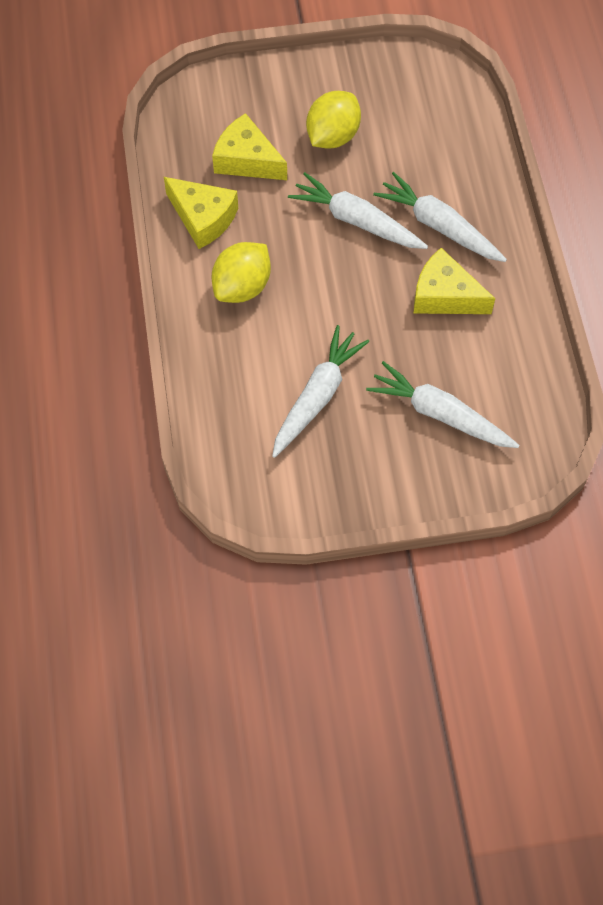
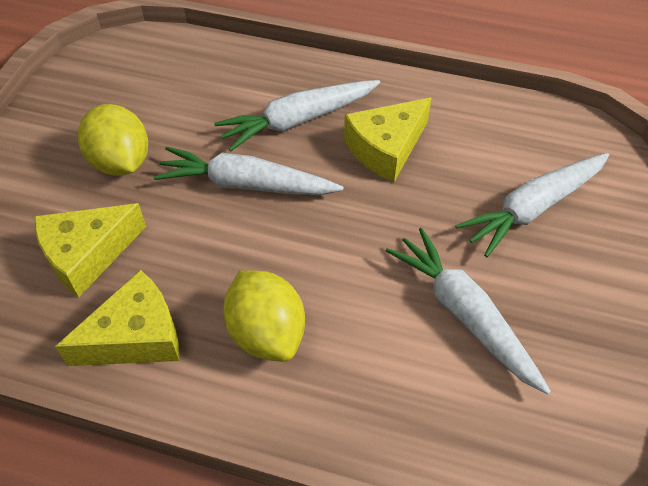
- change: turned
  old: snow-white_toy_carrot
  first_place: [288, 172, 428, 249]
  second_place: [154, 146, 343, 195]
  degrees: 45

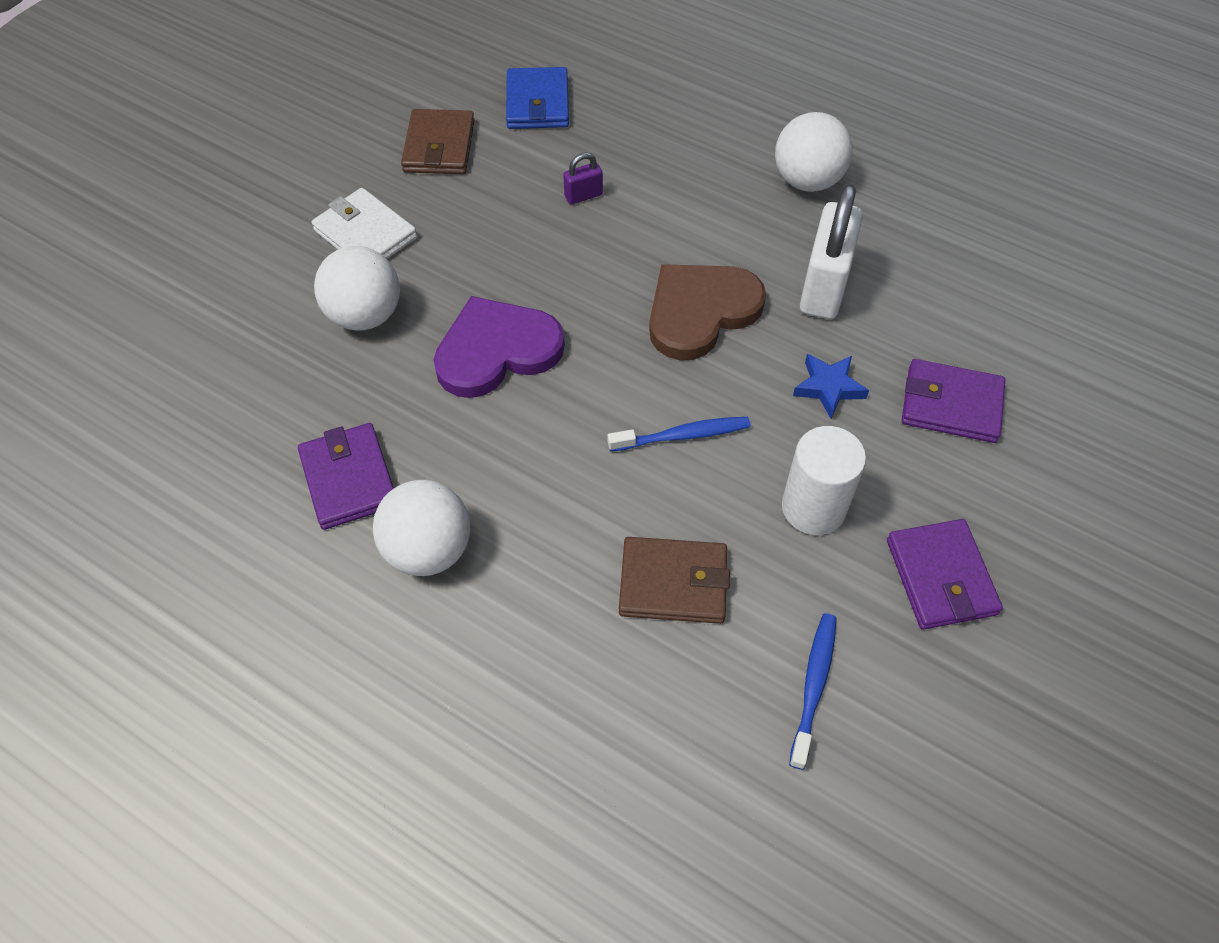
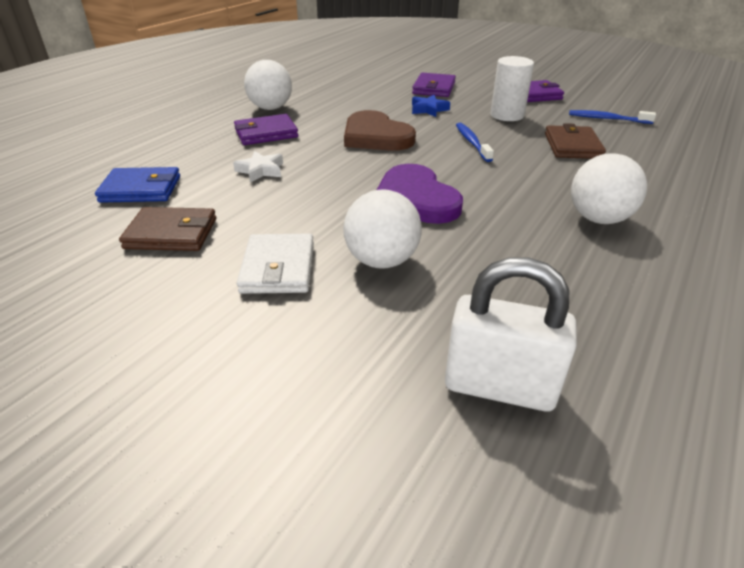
- change: moved
  old: purple_wallet
  first_place: [298, 423, 394, 530]
  second_place: [234, 114, 298, 145]
- change: turned
  old: snow-white_wallet
  first_place: [312, 188, 417, 259]
  second_place: [237, 234, 314, 294]
  degrees: -45
- change: replaced
  old: purple_padlock
  new: snow-white_star
  first_place: [563, 153, 603, 204]
  second_place: [233, 151, 283, 183]
- change: moved
  old: snow-white_padlock
  first_place: [800, 184, 863, 319]
  second_place: [445, 257, 577, 412]

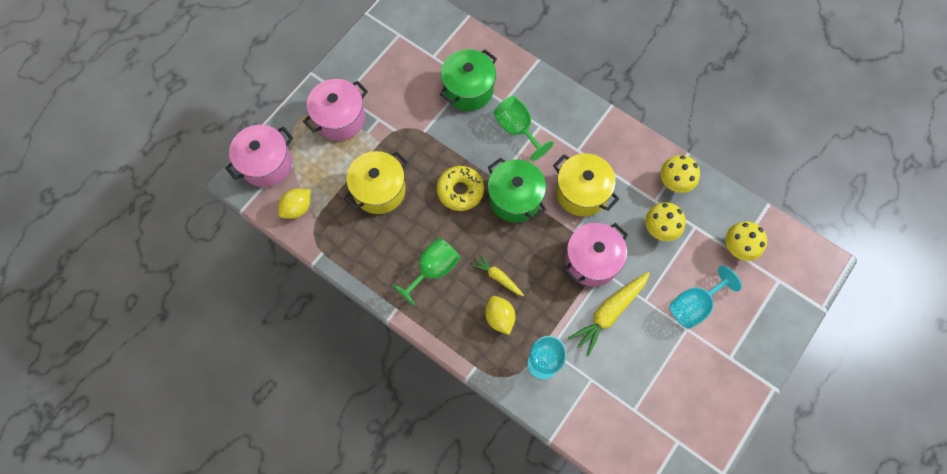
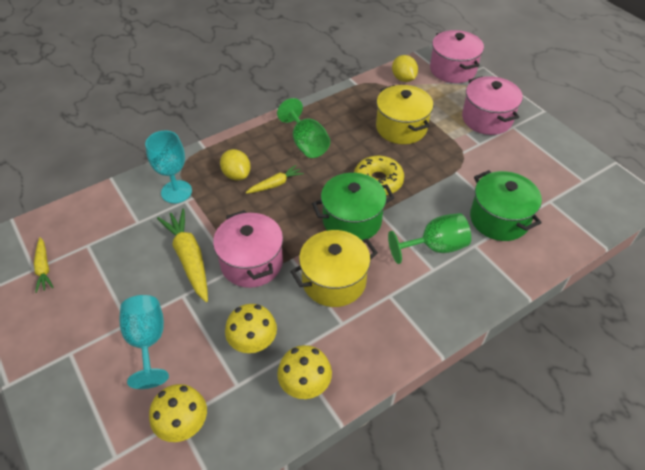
- change: turned
  old: bright_yellow_toy_lemon
  first_place: [485, 296, 516, 335]
  second_place: [220, 149, 251, 181]
  degrees: 60
- change: added
  new: bright_yellow_toy_carrot
  second_place: [34, 237, 54, 293]

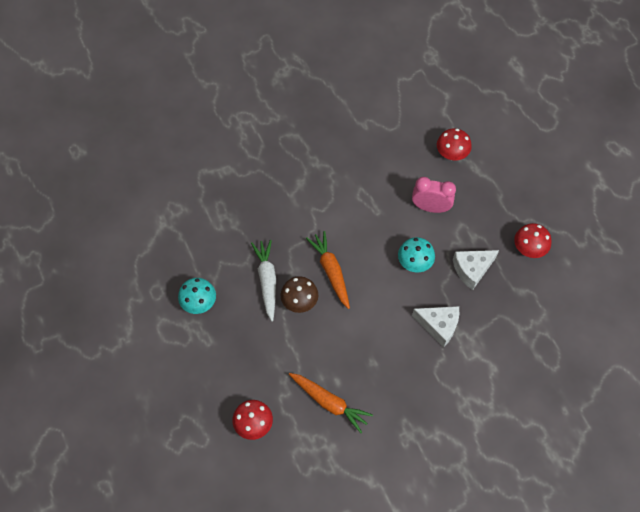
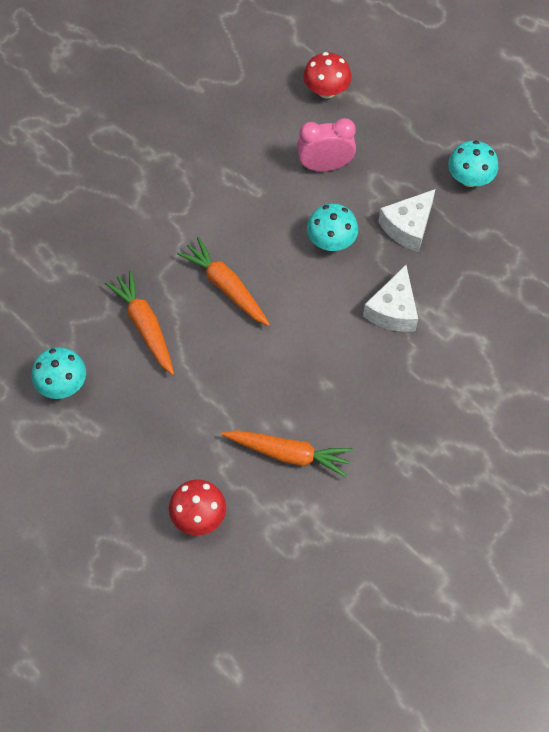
- change: recoloured
  old: snow-white_toy_carrot
  new: orange-coloured_toy_carrot
  first_place: [251, 240, 276, 322]
  second_place: [105, 270, 174, 375]
- change: removed
  old: russet_fungus
  first_place: [281, 276, 318, 313]
- change: turned
  old: snow-white_cheese
  first_place: [412, 306, 459, 347]
  second_place: [363, 265, 418, 332]
  degrees: 105
- change: recoloured
  old: crimson_fungus
  new: teal_fungus
  first_place: [514, 223, 551, 258]
  second_place: [448, 140, 499, 187]

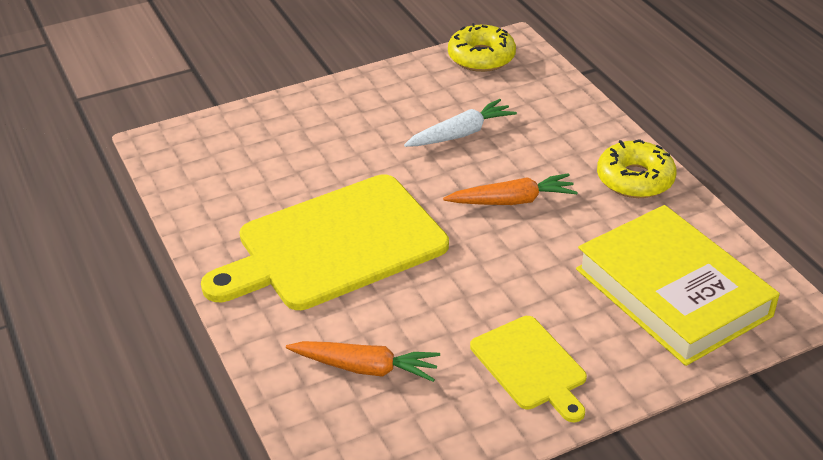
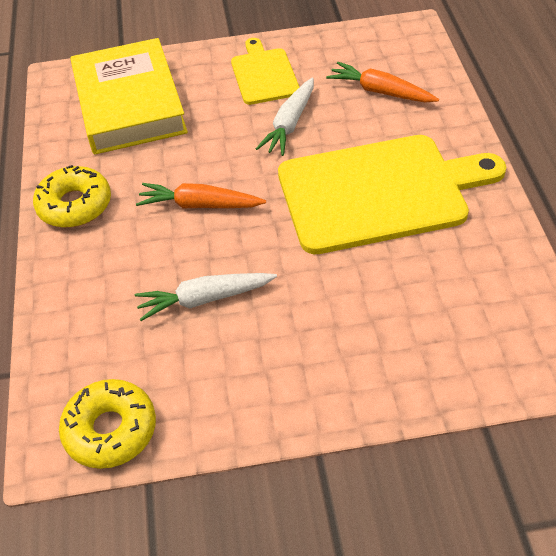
- change: added
  new: snow-white_toy_carrot
  second_place: [256, 78, 314, 156]

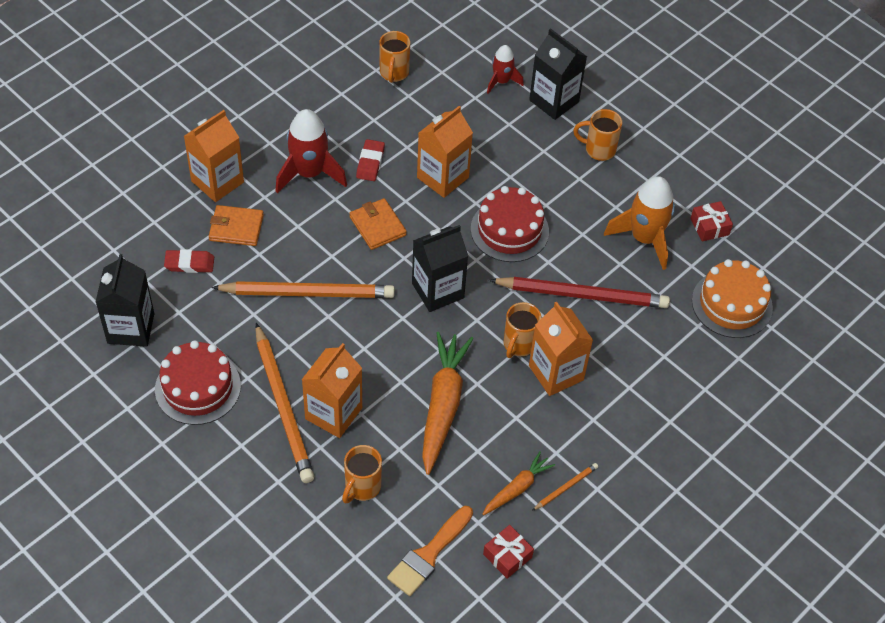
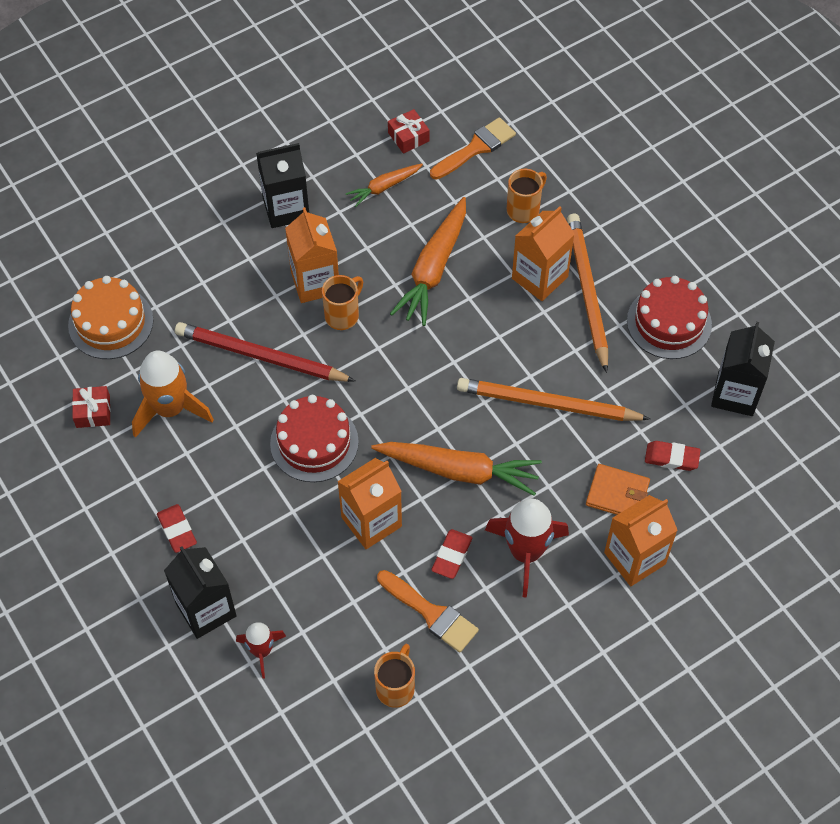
- change: replaced
  old: orange-coloured_wallet
  new: orange-coloured_toy_carrot
  first_place: [349, 198, 407, 250]
  second_place: [371, 442, 542, 496]
- change: moved
  old: black_carton
  first_place: [412, 225, 468, 312]
  second_place: [256, 143, 309, 228]
- change: removed
  old: orange-coloured_lead_pencil
  first_place: [532, 463, 598, 511]
- change: replaced
  old: orange-coloured_coffee_mug
  new: crimson_eraser
  first_place: [573, 109, 622, 161]
  second_place: [157, 504, 197, 553]
- change: added
  new: orange-coloured_brush
  second_place: [377, 570, 479, 653]

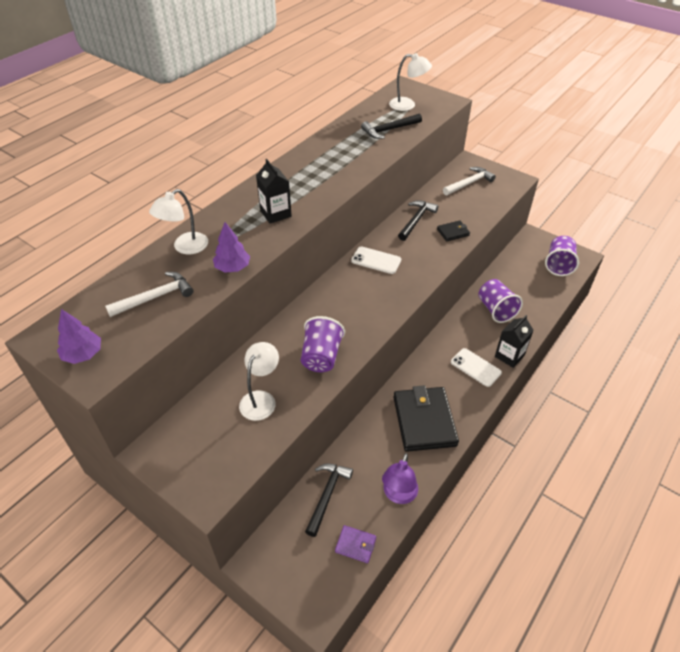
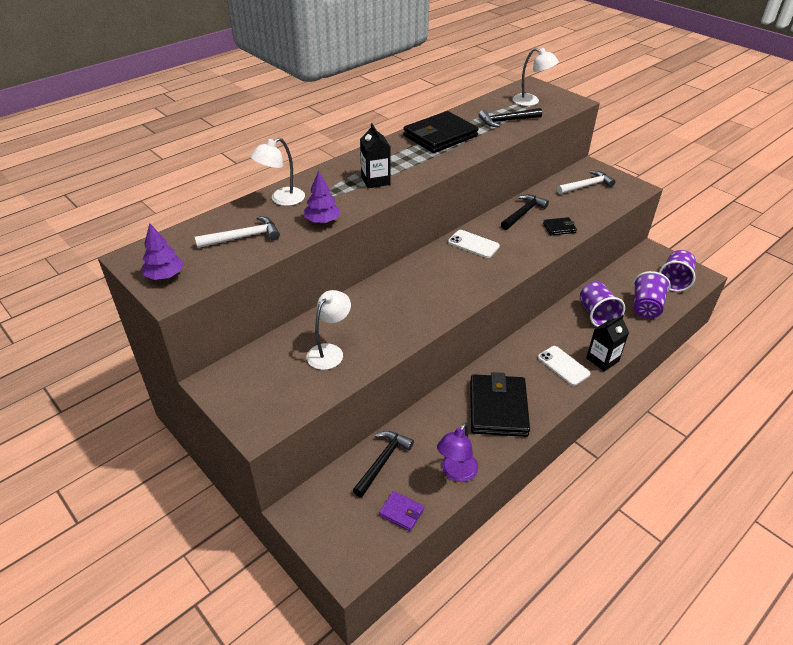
- change: moved
  old: purple_tumbler
  first_place: [301, 316, 345, 372]
  second_place: [633, 271, 671, 318]
- change: added
  new: black_wallet
  second_place: [403, 111, 478, 153]

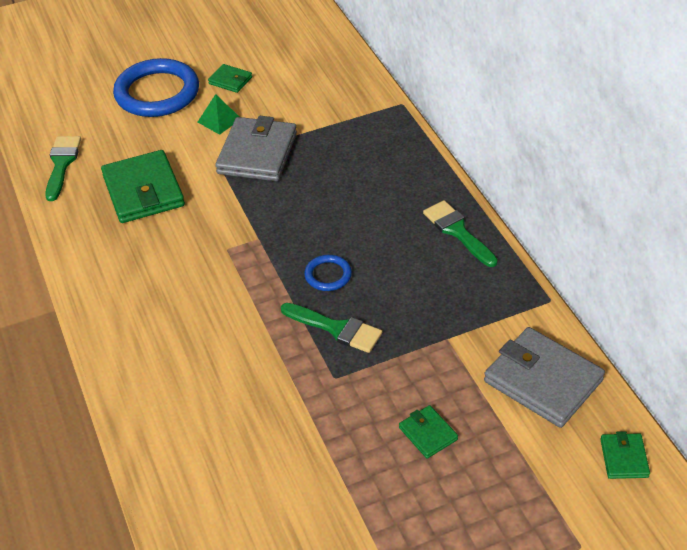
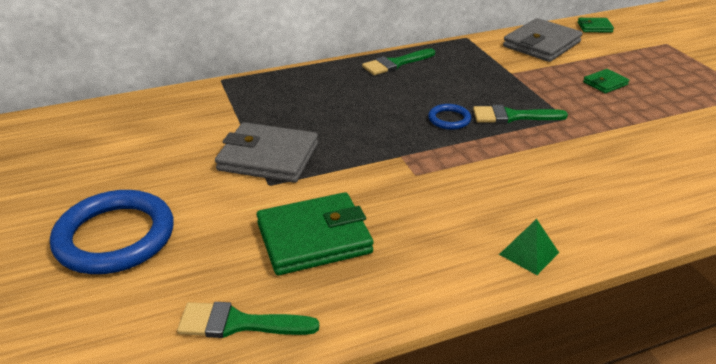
- change: moved
  old: green_pyramid
  first_place: [198, 94, 239, 135]
  second_place: [499, 219, 559, 275]
- change: removed
  old: green_wallet
  first_place: [208, 64, 252, 93]
- change: turned
  old: green_brush
  first_place: [281, 303, 382, 353]
  second_place: [473, 105, 568, 123]
  degrees: -120

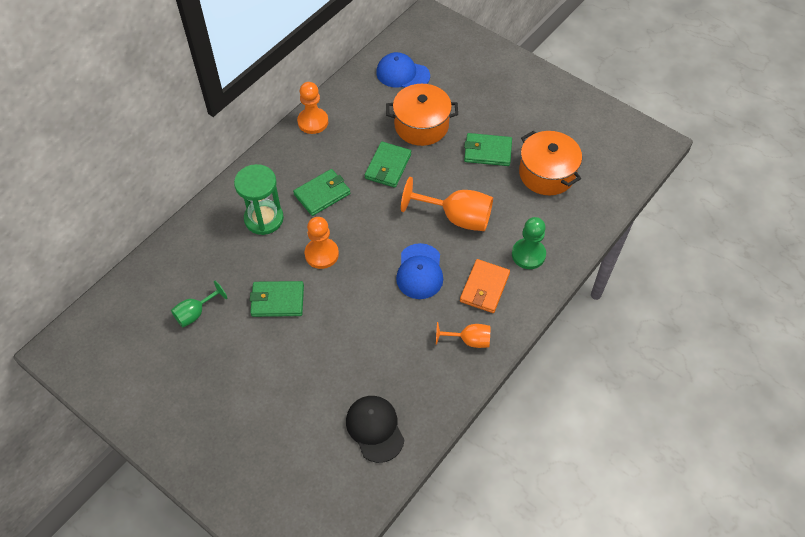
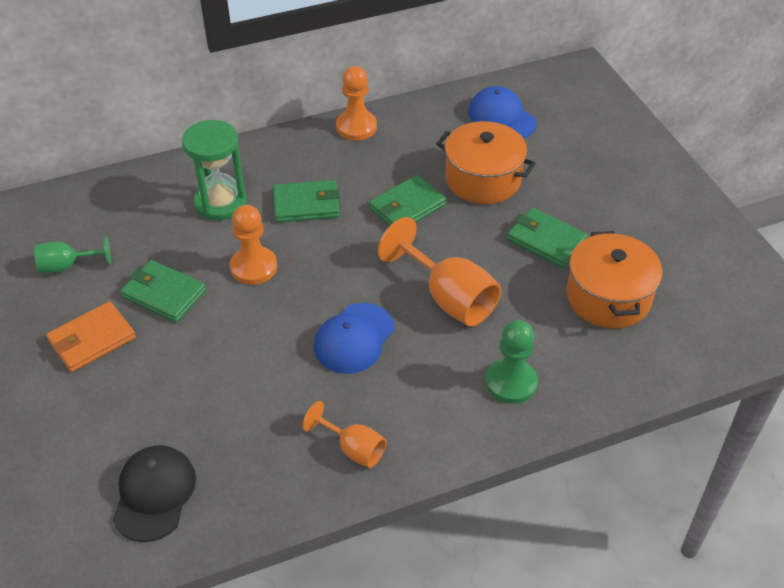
- change: moved
  old: orange-coloured_wallet
  first_place: [460, 259, 510, 313]
  second_place: [46, 301, 136, 372]

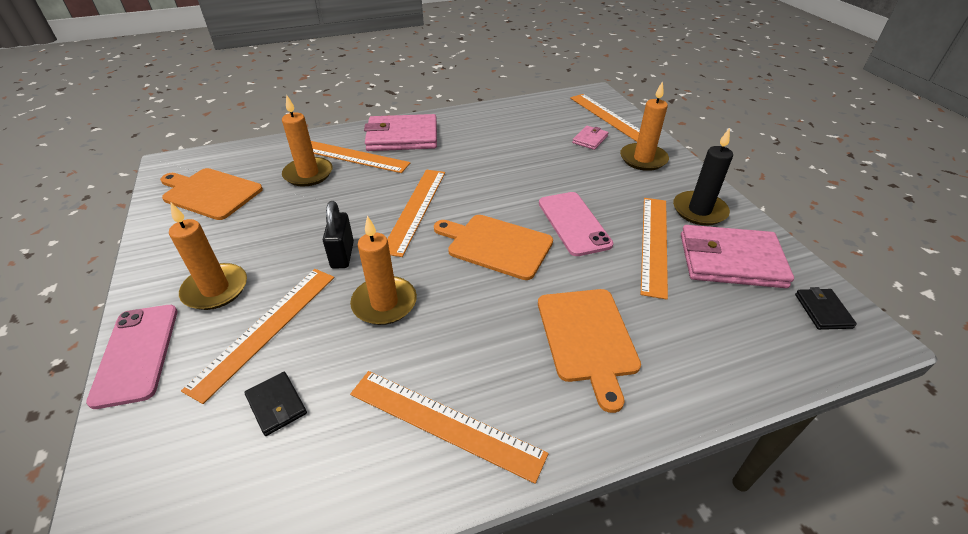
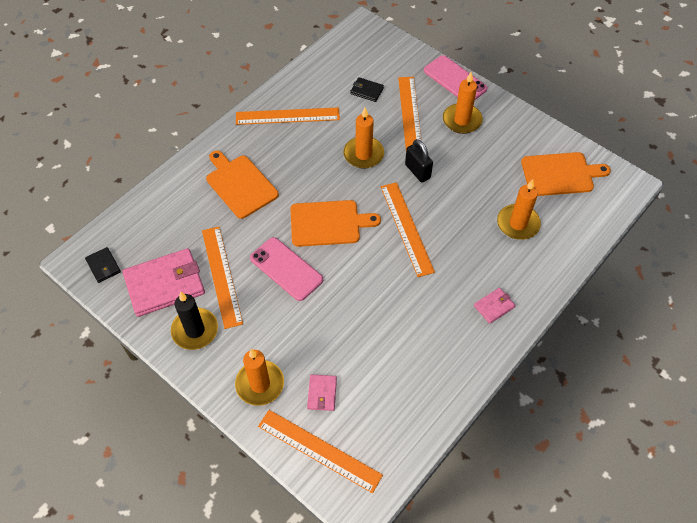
- change: removed
  old: orange-coloured_ruler
  first_place: [311, 141, 411, 173]
- change: resized
  old: pink_wallet
  first_place: [364, 114, 437, 151]
  second_place: [474, 288, 516, 324]
  factor: 0.47

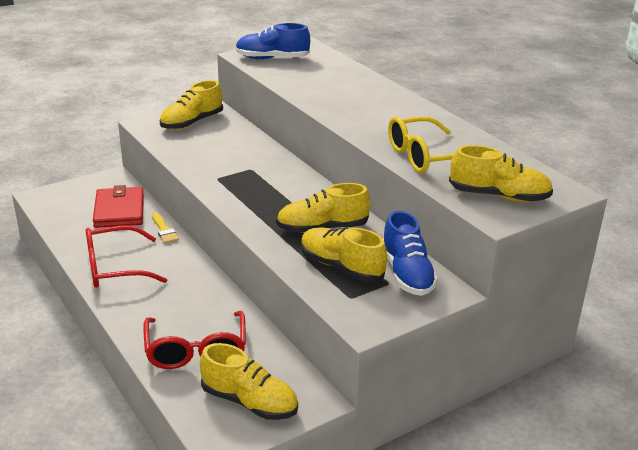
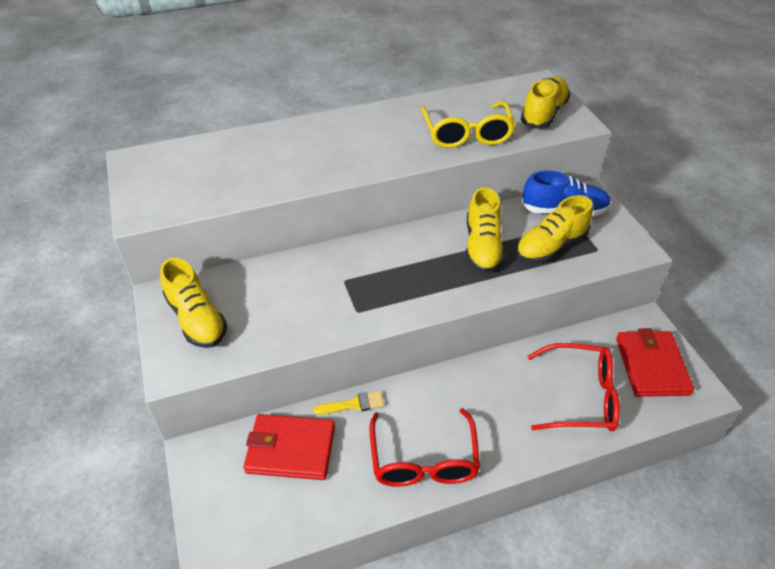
- change: replaced
  old: bright_yellow_shoe
  new: crimson_wallet
  first_place: [200, 343, 298, 420]
  second_place: [616, 328, 694, 397]
- change: removed
  old: royal_blue_shoe
  first_place: [235, 23, 310, 59]

